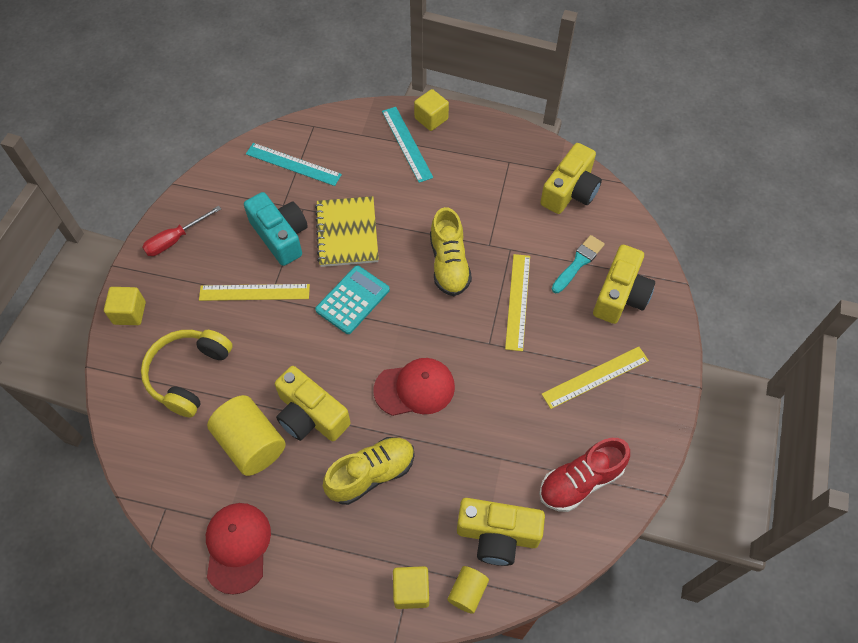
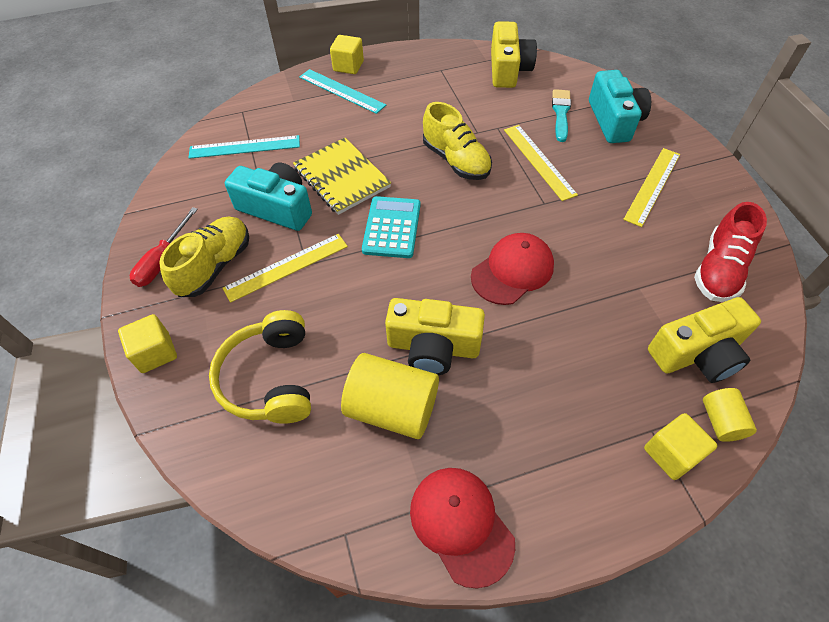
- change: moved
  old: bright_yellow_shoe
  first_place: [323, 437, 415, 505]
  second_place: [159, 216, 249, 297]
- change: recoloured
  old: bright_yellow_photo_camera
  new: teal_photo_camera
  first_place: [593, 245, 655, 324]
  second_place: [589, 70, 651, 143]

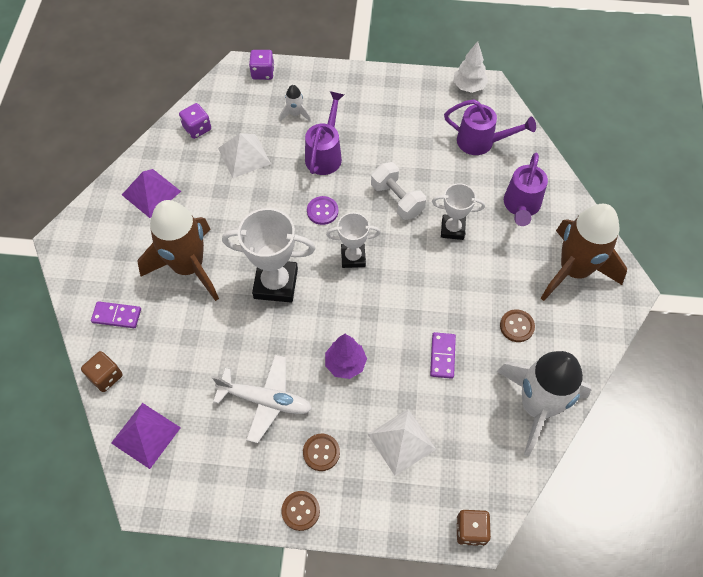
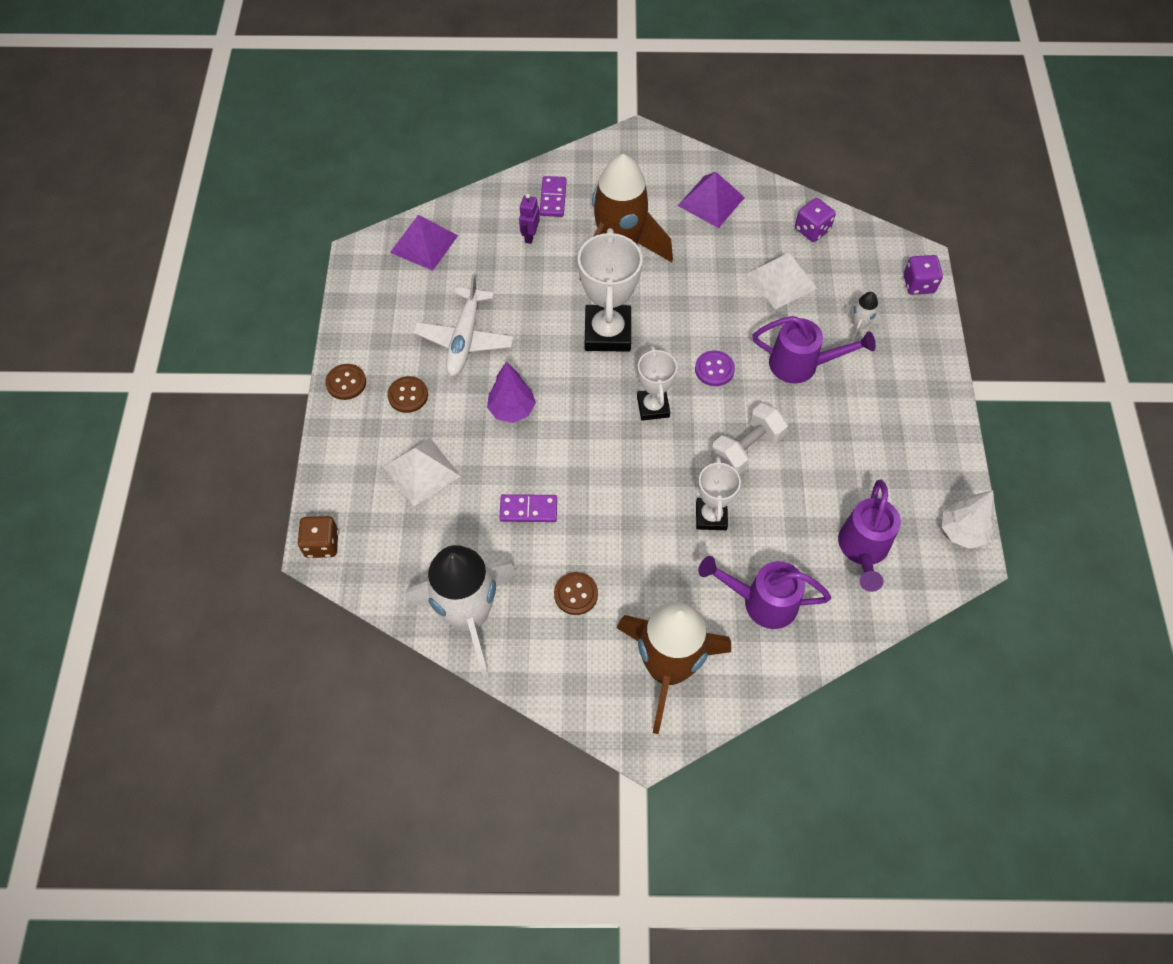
- change: removed
  old: russet_die
  first_place: [81, 351, 123, 392]
- change: added
  new: purple_robot
  second_place: [519, 194, 540, 244]

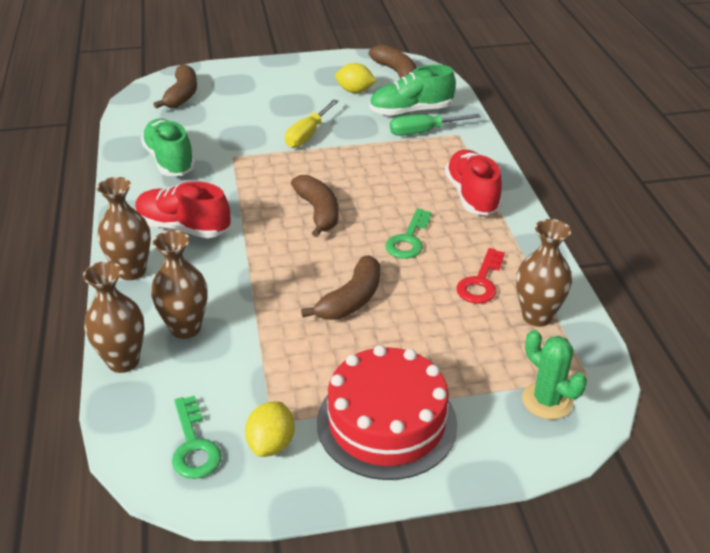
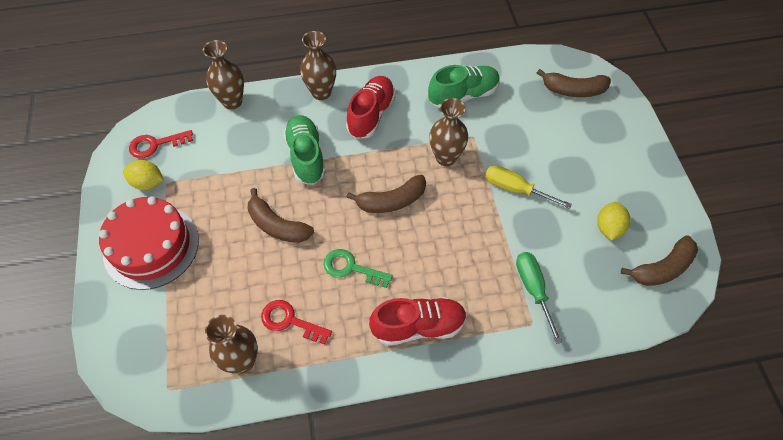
- change: moved
  old: russet_tall_vase
  first_place: [151, 230, 208, 339]
  second_place: [429, 98, 468, 166]
- change: recoloured
  old: green_latchkey
  new: crimson_latchkey
  first_place: [172, 396, 222, 479]
  second_place: [129, 130, 193, 158]
- change: moved
  old: green_shoe
  first_place: [369, 65, 456, 116]
  second_place: [283, 115, 326, 185]
- change: removed
  old: green_prickly_plant
  first_place: [522, 330, 587, 419]

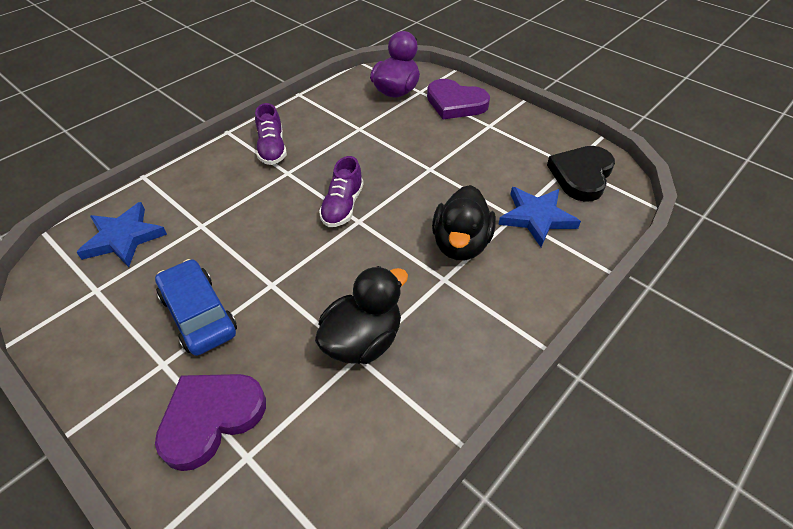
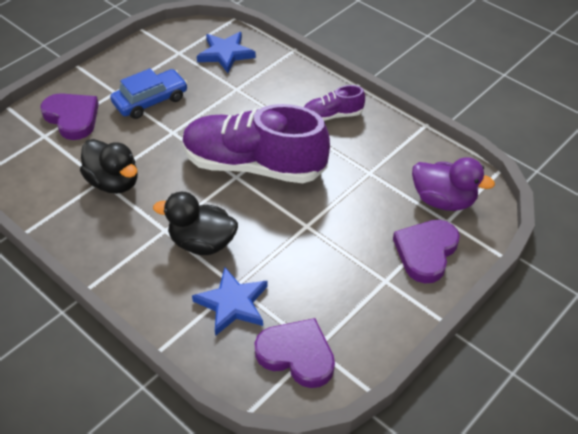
- change: resized
  old: purple_shoe
  first_place: [319, 156, 364, 227]
  second_place: [183, 104, 330, 183]
  factor: 2.22
- change: recoloured
  old: black_heart_shape
  new: purple_heart_shape
  first_place: [547, 146, 615, 202]
  second_place: [254, 318, 335, 388]

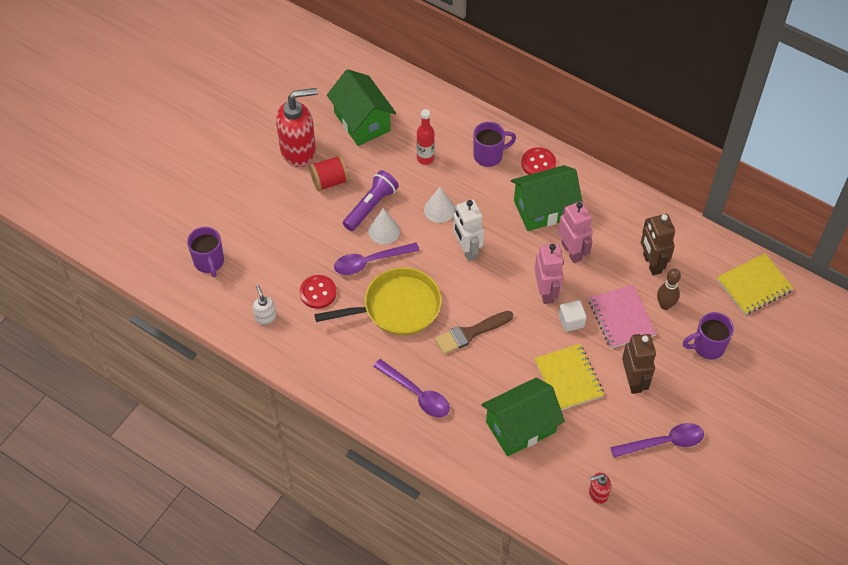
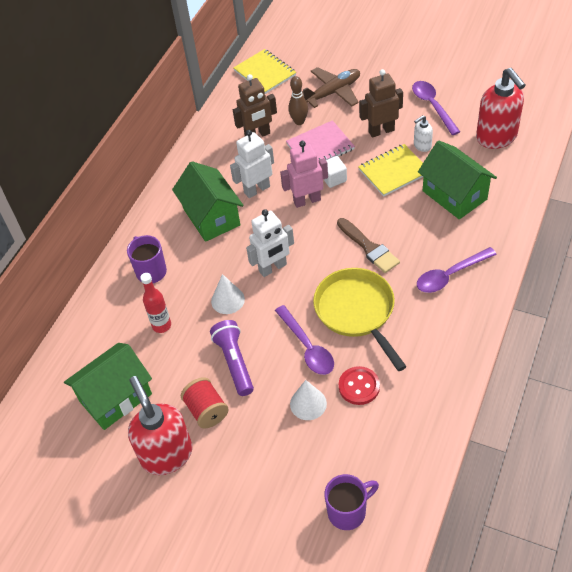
- change: moved
  old: snow-white_pump_bottle
  first_place: [252, 285, 276, 325]
  second_place: [414, 115, 433, 152]
- change: turned
  old: purple_torch
  first_place: [343, 170, 399, 231]
  second_place: [210, 320, 254, 396]
  degrees: 45
- change: moved
  old: snow-white_solid_cone
  first_place: [368, 208, 400, 245]
  second_place: [290, 380, 327, 420]
- change: turned
  old: purple_teaspoon
  first_place: [373, 359, 450, 418]
  second_place: [417, 247, 497, 293]
  degrees: -150
- change: removed
  old: crimson_sewing_button
  first_place: [521, 147, 556, 175]
- change: recoloured
  old: pink_robot
  new: snow-white_robot
  first_place: [558, 201, 593, 263]
  second_place: [230, 130, 274, 198]
- change: resized
  old: crimson_pump_bottle
  first_place: [589, 472, 611, 504]
  second_place: [476, 68, 525, 149]
  factor: 2.16
- change: replaced
  old: purple_coffee_mug
  new: russet_toy_plane
  first_place: [683, 312, 734, 360]
  second_place: [302, 67, 360, 108]

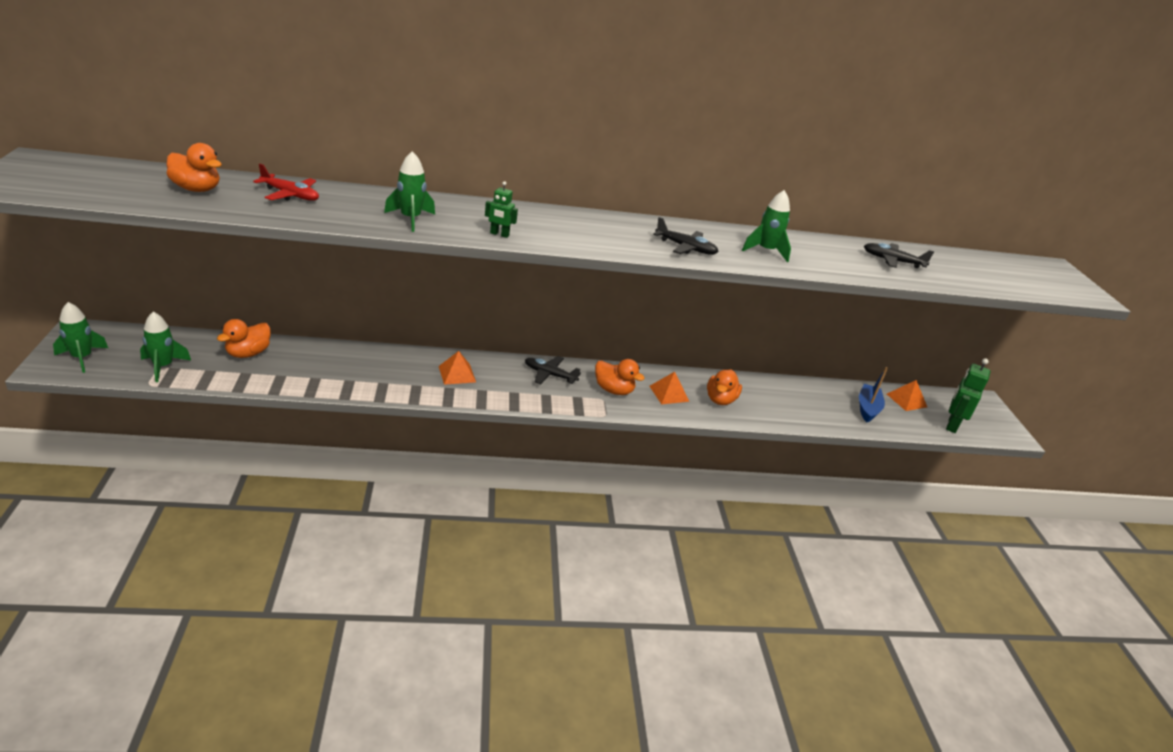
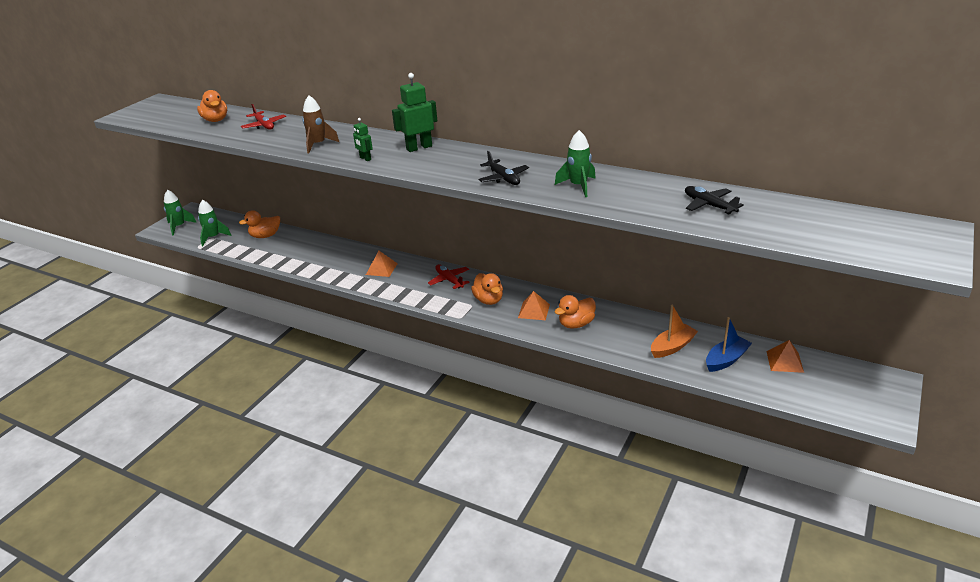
- change: recoloured
  old: green_spaceship
  new: russet_spaceship
  first_place: [384, 151, 435, 232]
  second_place: [302, 95, 339, 154]
- change: recoloured
  old: black_toy_plane
  new: crimson_toy_plane
  first_place: [525, 356, 581, 384]
  second_place: [428, 264, 470, 289]
- change: moved
  old: green_robot
  first_place: [946, 358, 991, 433]
  second_place: [392, 73, 437, 152]
- change: added
  new: orange-coloured_boat
  second_place: [651, 305, 698, 358]

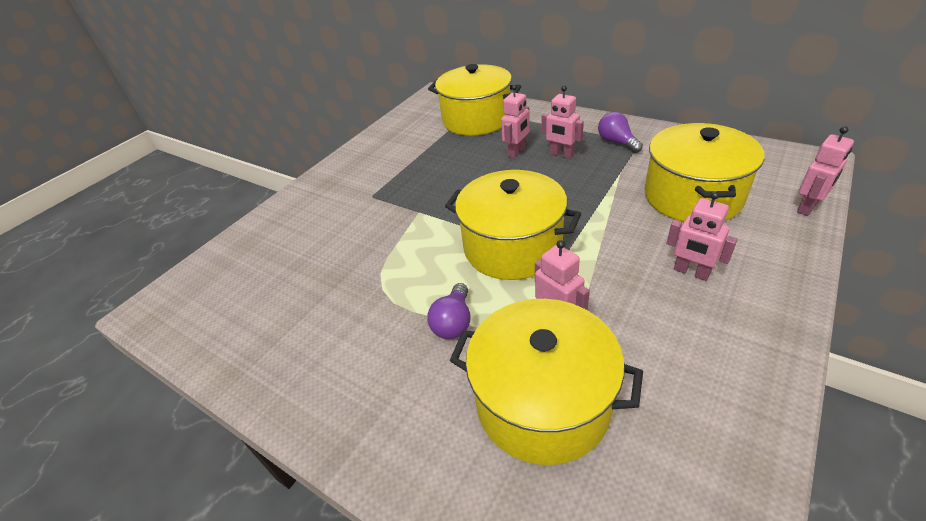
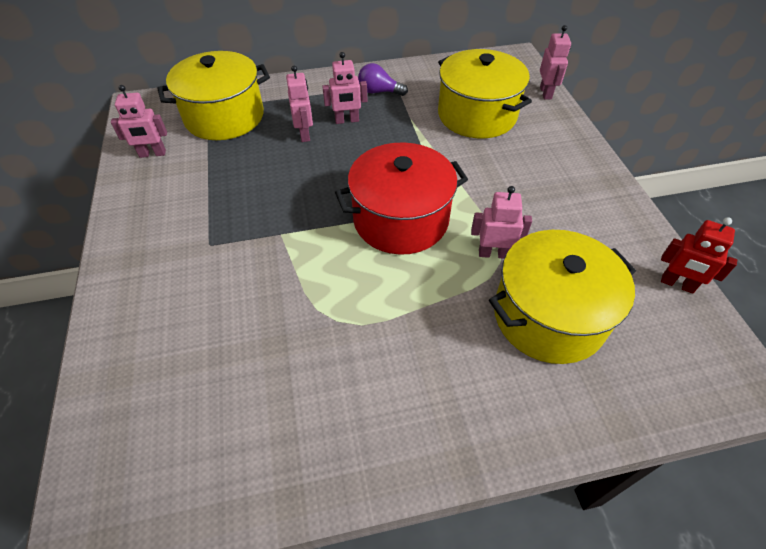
- change: removed
  old: purple_lightbulb
  first_place: [427, 283, 470, 339]
- change: recoloured
  old: bright_yellow_pot
  new: crimson_pot
  first_place: [445, 170, 581, 280]
  second_place: [335, 143, 468, 255]
- change: moved
  old: pink_robot
  first_place: [667, 191, 737, 281]
  second_place: [111, 85, 167, 158]
- change: added
  new: crimson_robot
  second_place: [661, 217, 737, 294]

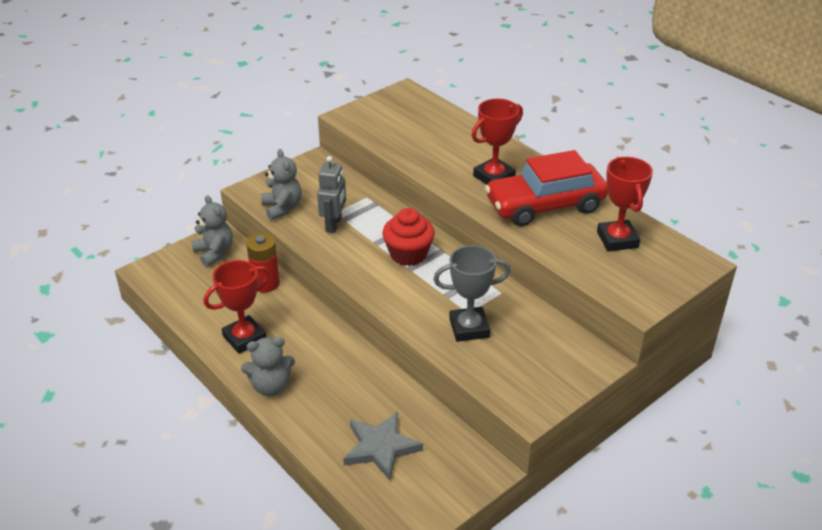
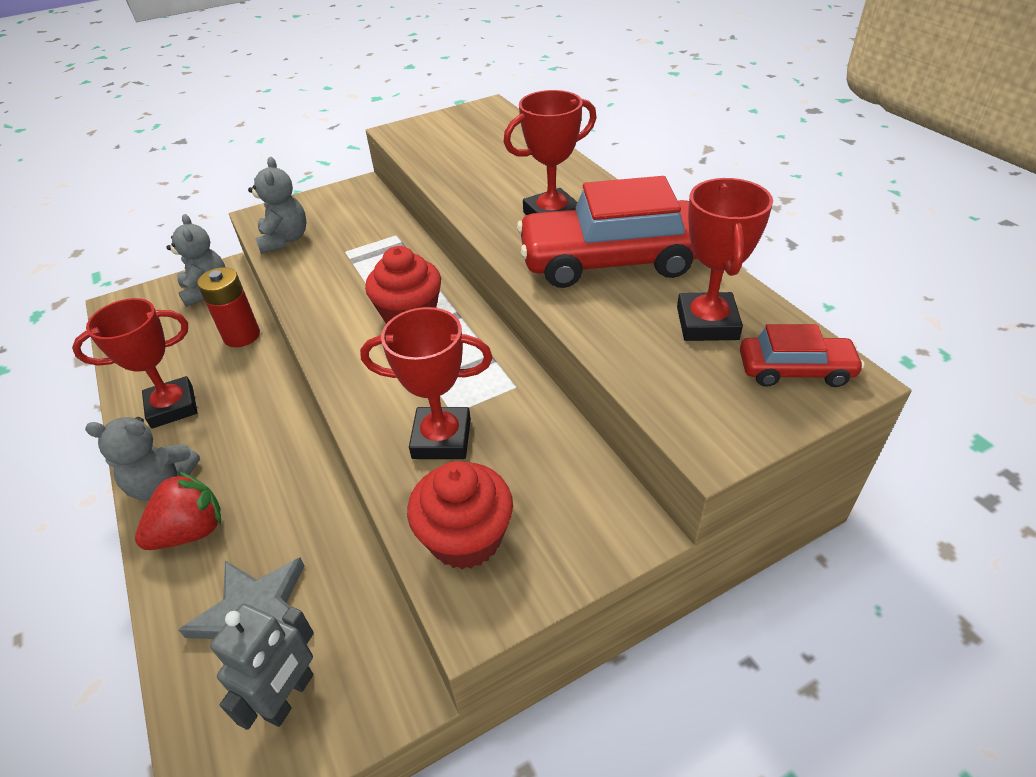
- change: moved
  old: grey_robot
  first_place: [317, 156, 346, 233]
  second_place: [210, 604, 314, 730]
- change: recoloured
  old: grey_prize_cup
  new: crimson_prize_cup
  first_place: [433, 245, 511, 342]
  second_place: [360, 307, 493, 459]
- change: added
  new: crimson_strawberry
  second_place: [135, 471, 221, 550]
- change: added
  new: crimson_fairy_cake
  second_place: [407, 461, 513, 569]
- change: added
  new: crimson_car
  second_place: [740, 324, 864, 387]

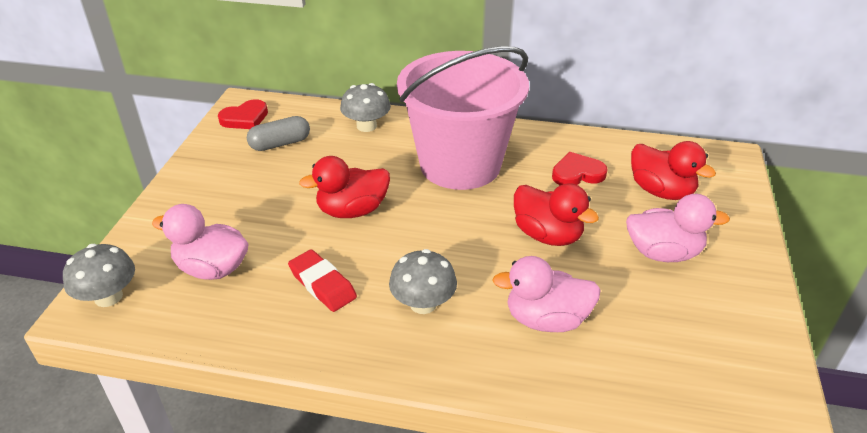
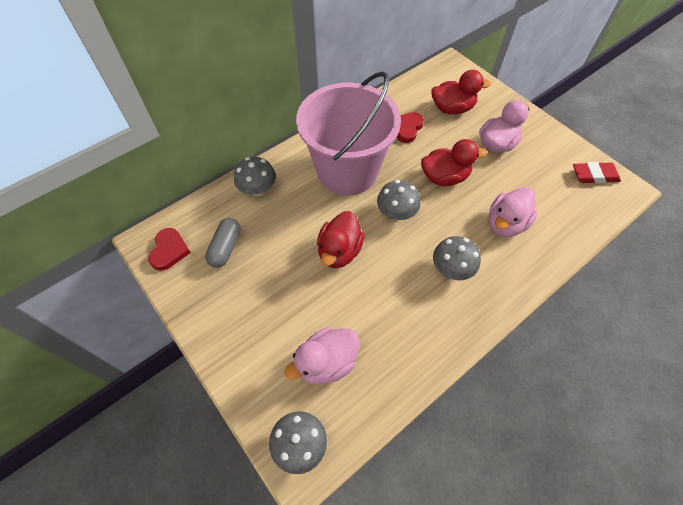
- change: moved
  old: crimson_eraser
  first_place: [288, 249, 357, 312]
  second_place: [573, 162, 621, 184]
- change: added
  new: grey_fungus
  second_place: [377, 180, 421, 220]

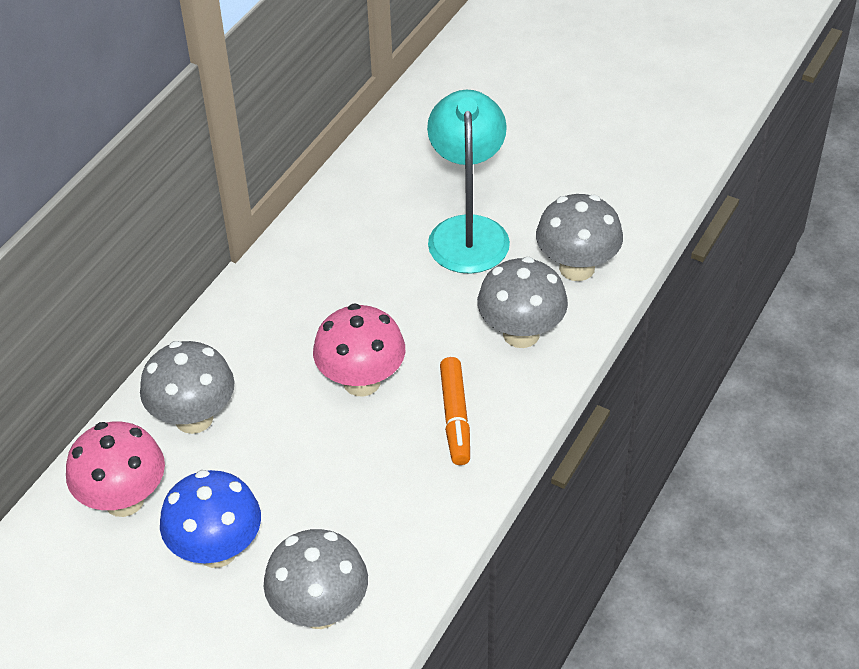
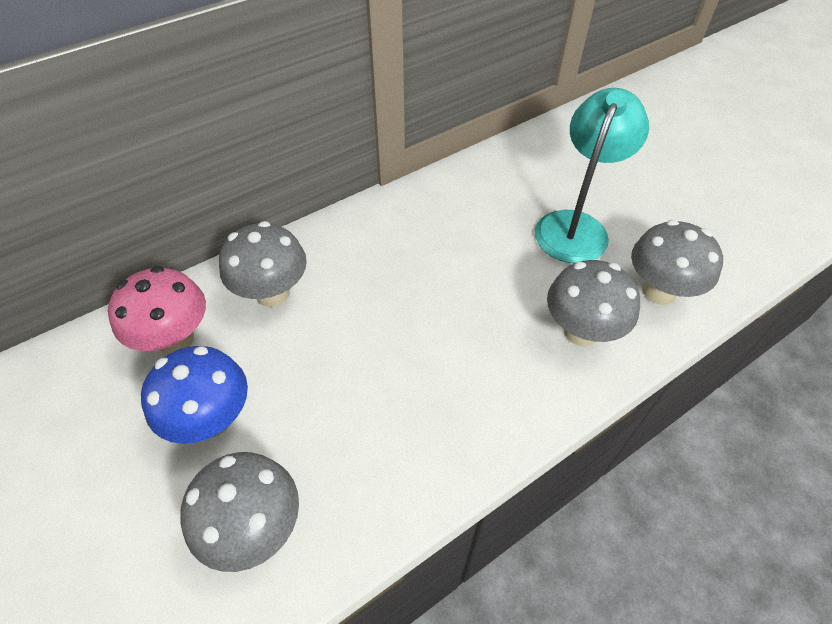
- change: removed
  old: pink_fungus
  first_place: [313, 303, 405, 396]
- change: removed
  old: orange-coloured_marker
  first_place: [440, 357, 470, 465]

